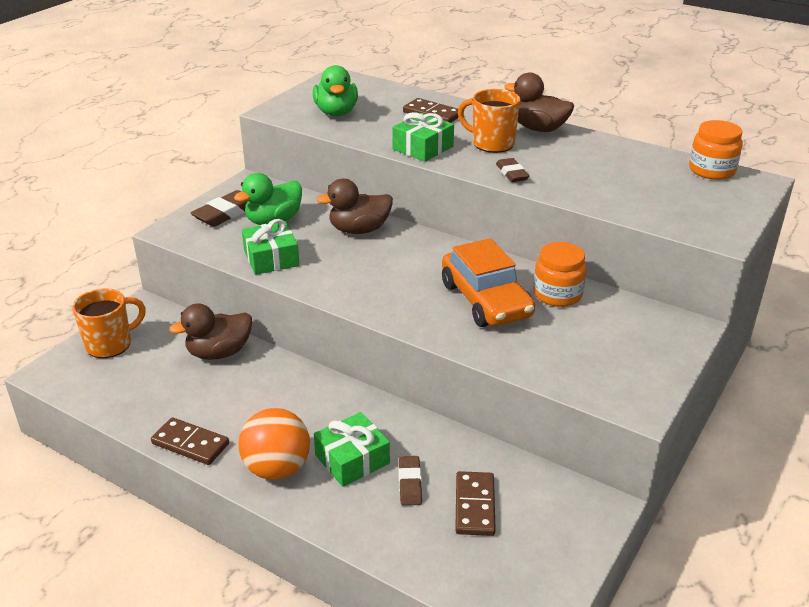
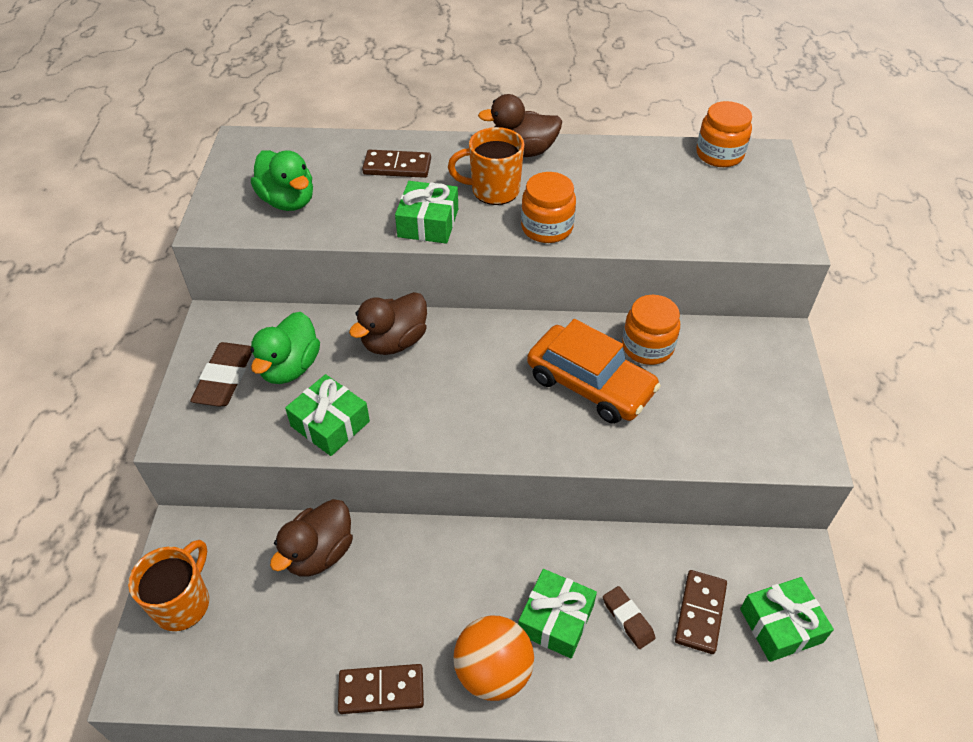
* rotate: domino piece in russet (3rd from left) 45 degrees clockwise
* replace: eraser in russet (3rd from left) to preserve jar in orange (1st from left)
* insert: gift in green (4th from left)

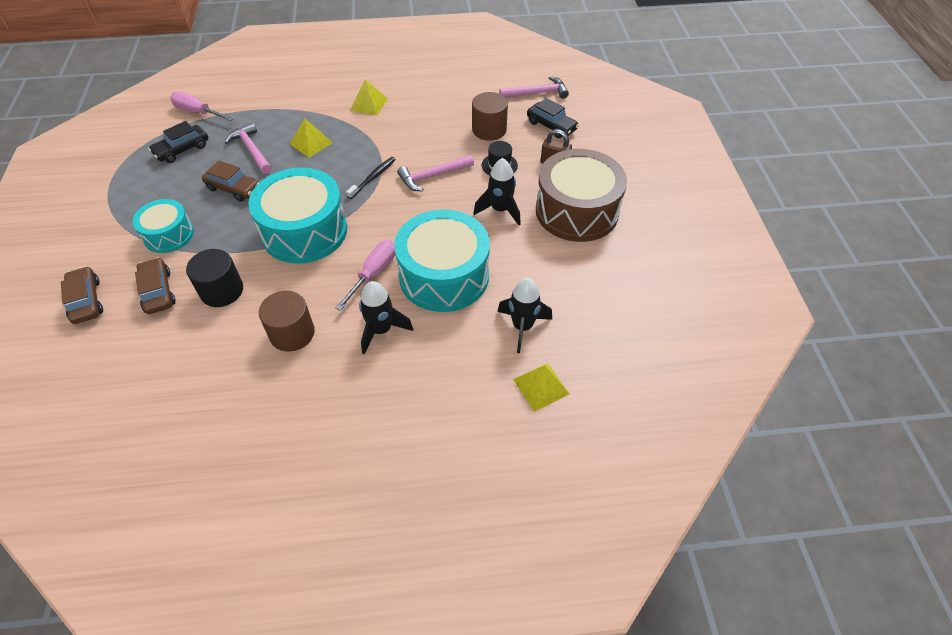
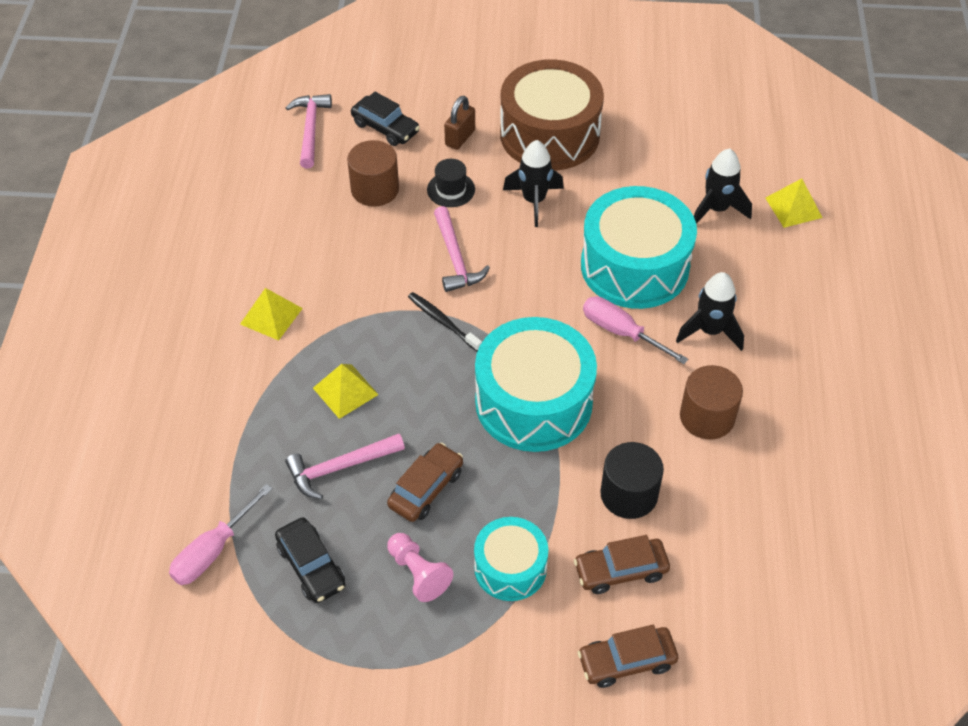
* rotate: automobile in ebony (2nd from left) 75 degrees clockwise
* insert: chess pawn in rosy

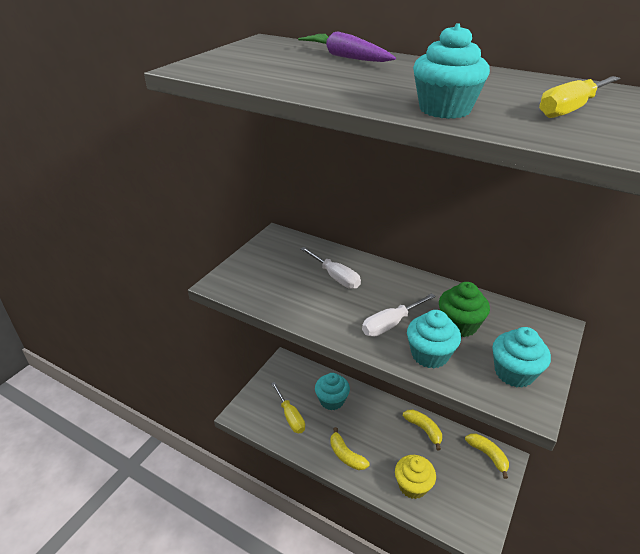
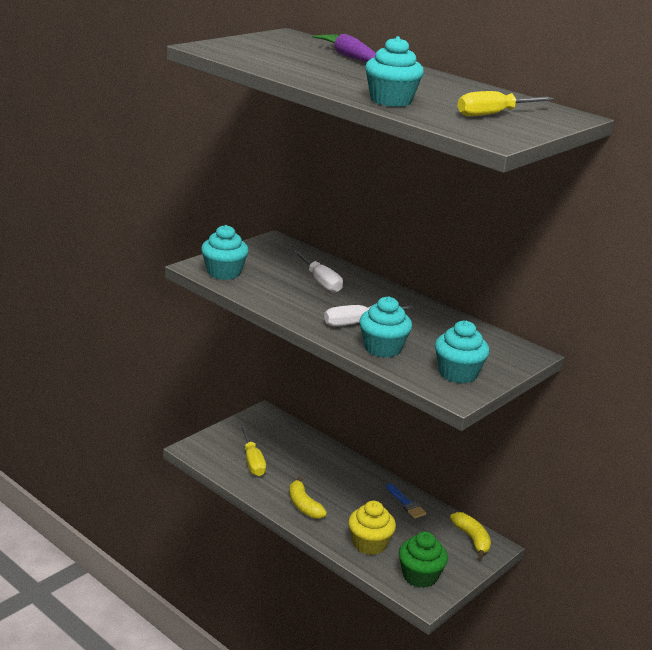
* move: muffin in aqua (1st from left)
* replace: toy banana in golden (2nd from left) to paintbrush in blue
* move: muffin in green

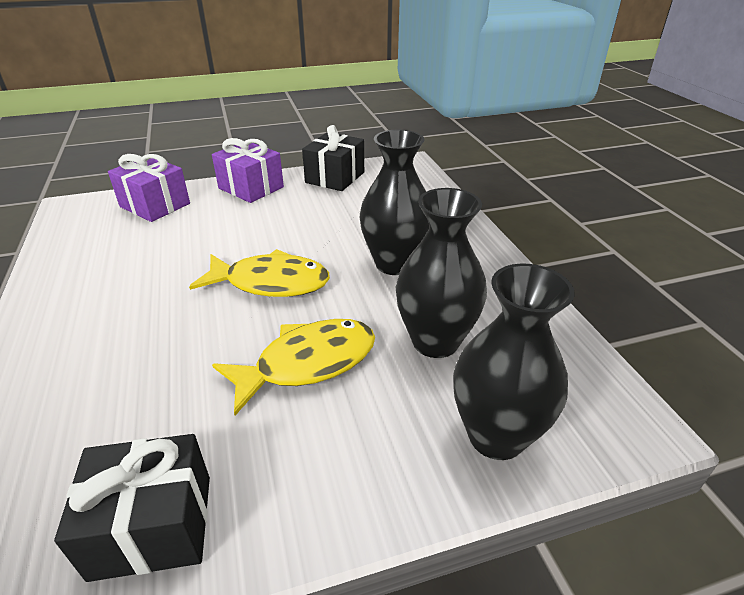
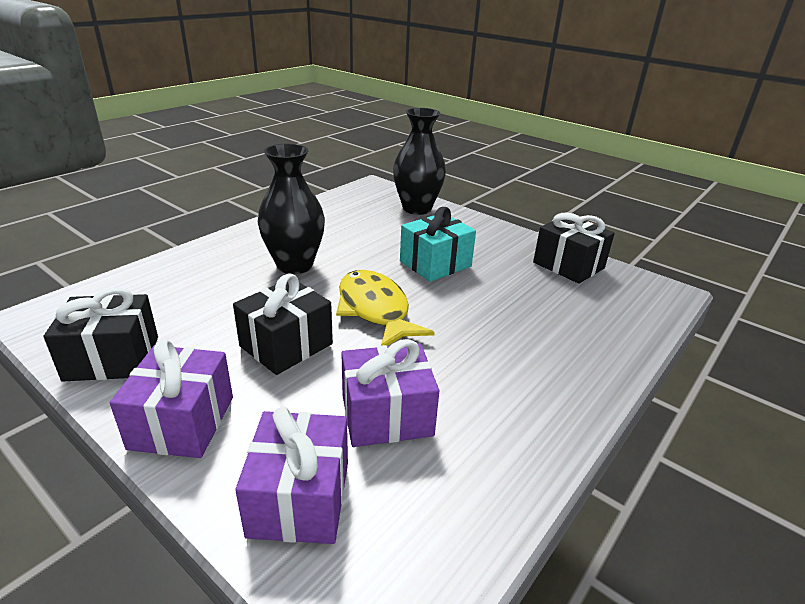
* replace: toy fish in golden (2nd from left) to gift in aqua
* delete: flower vase in ebony (2nd from left)
* insert: gift in ebony (2nd from left)
* insert: gift in violet (3rd from left)

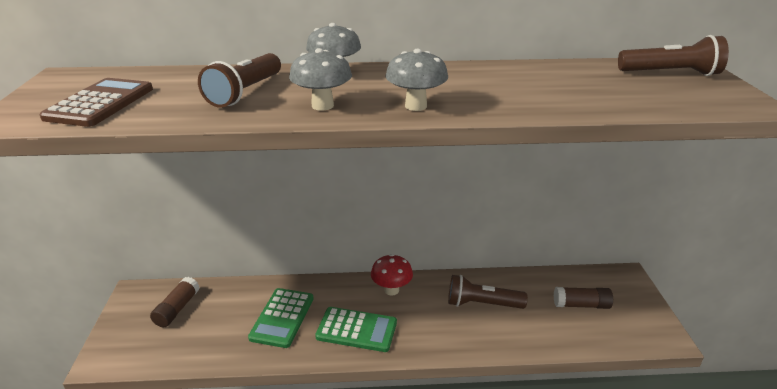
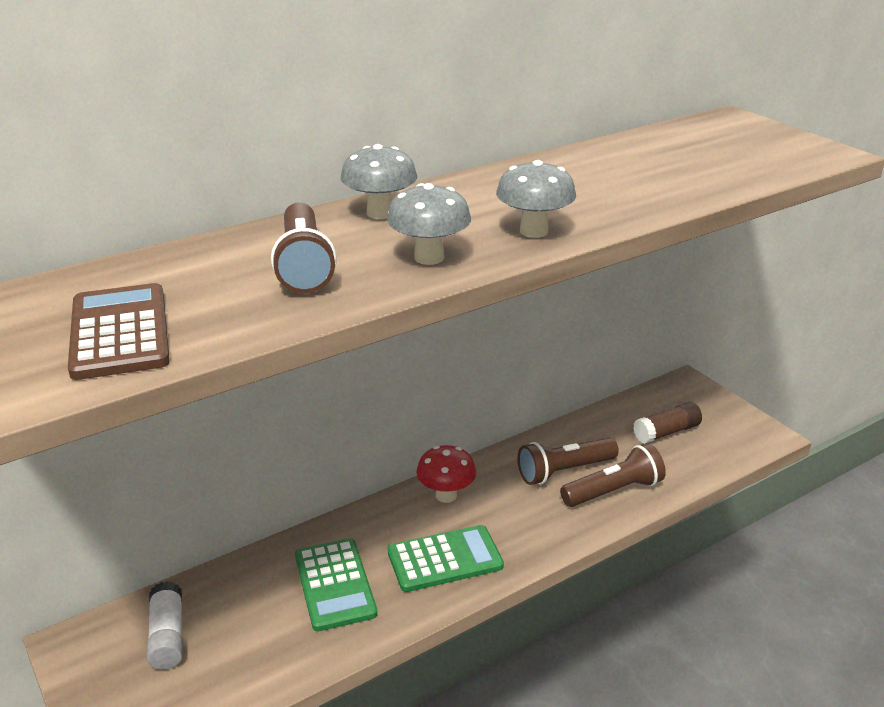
* recolor: glue stick in russet (1st from left) to glue stick in pure white
* move: flashlight in russet (3rd from left)

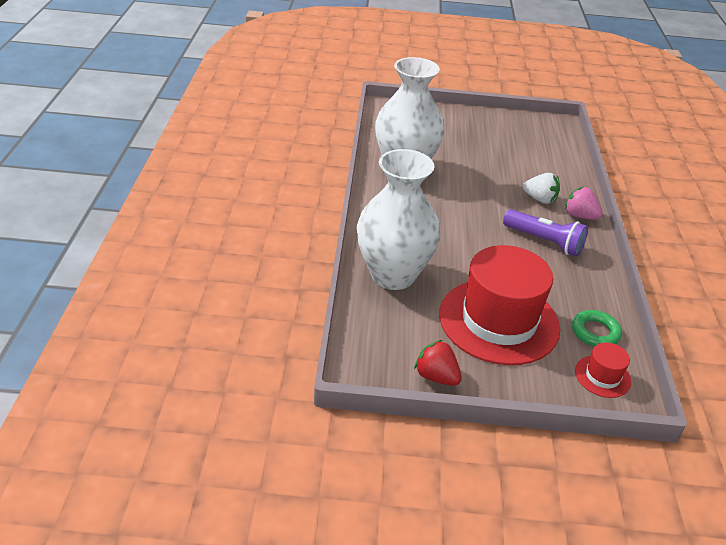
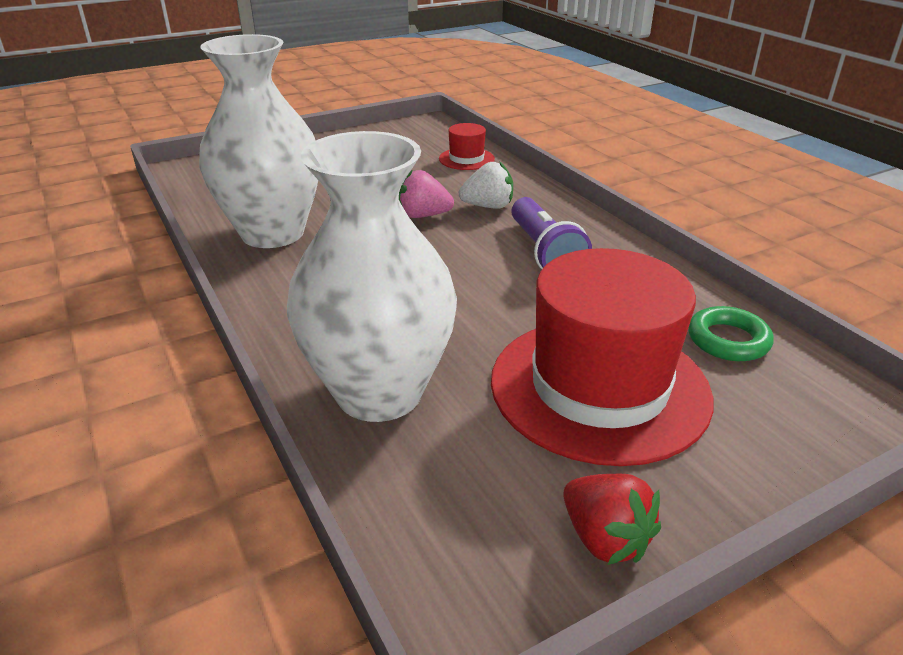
* rotate: strawberry in red 135 degrees counterclockwise
* rotate: flashlight in violet 75 degrees clockwise
* move: strawberry in rosy
* move: top hat in red (2nd from left in the first image) to top hat in red (1st from left)

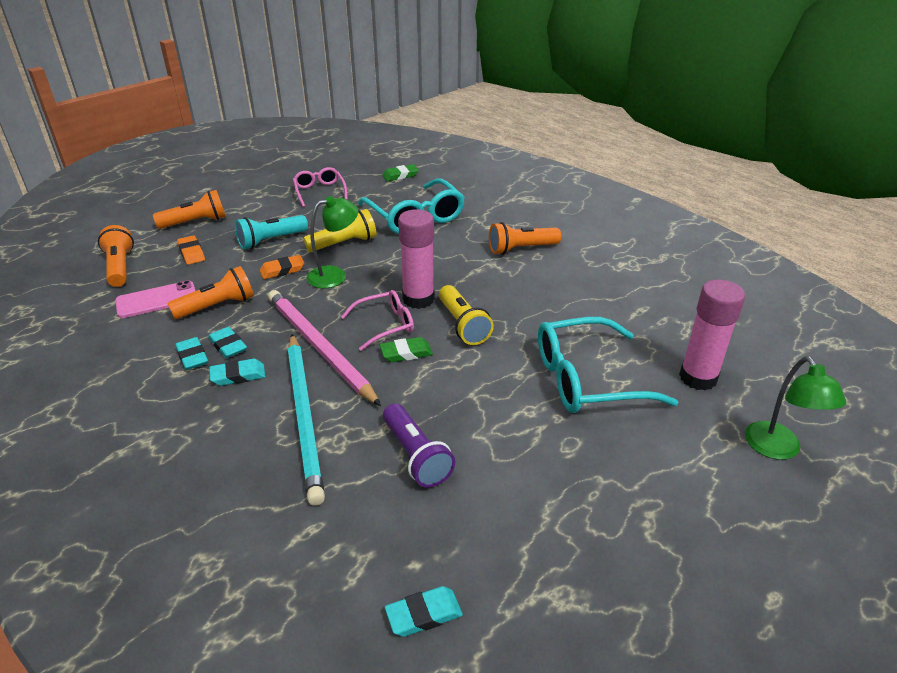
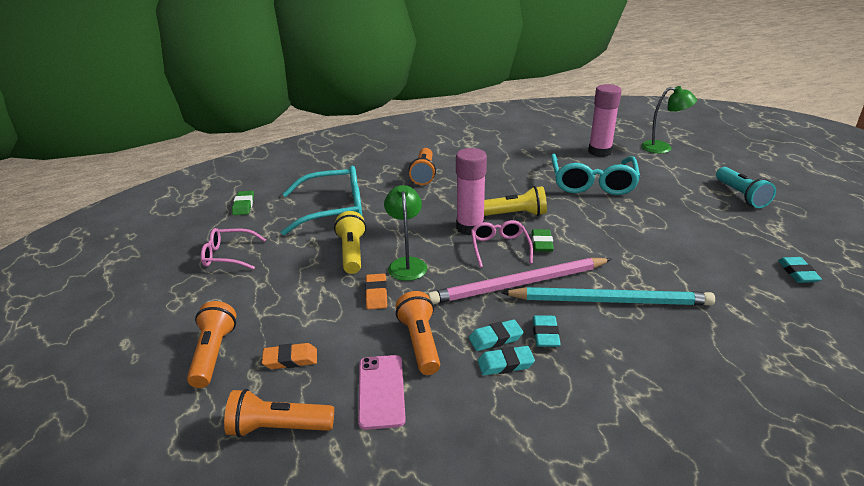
* move: flashlight in aqua
* delete: flashlight in violet

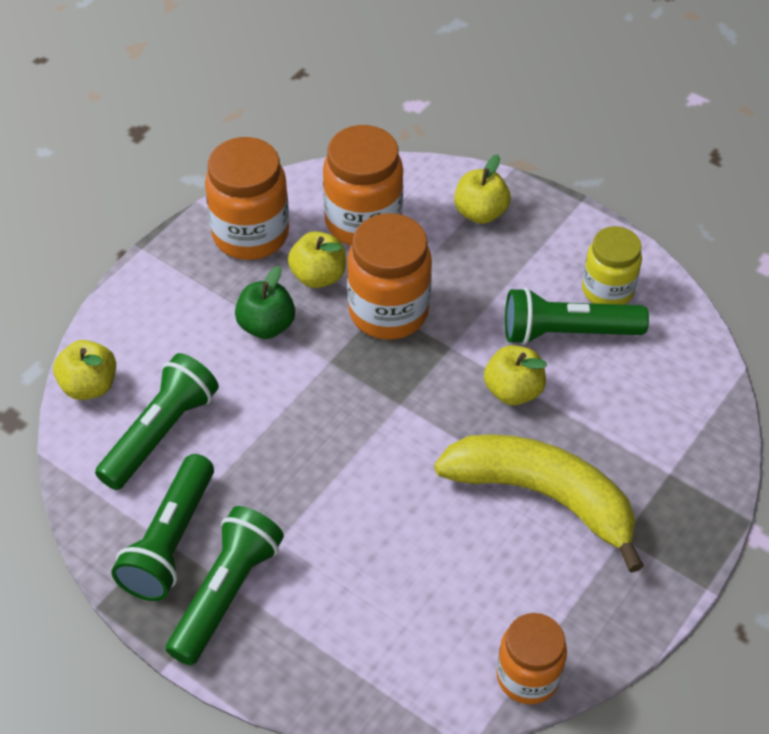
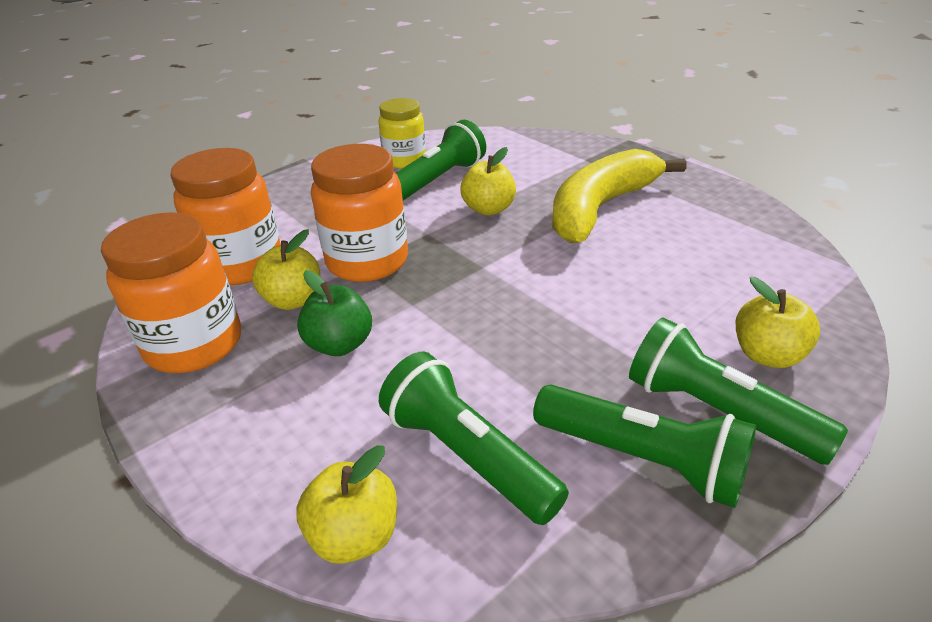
* move: apple fruit in golden (3rd from left in the first image) to apple fruit in golden (4th from left)
* delete: preserve jar in orange (4th from left)
* rotate: flashlight in green (4th from left in the first image) 150 degrees counterclockwise

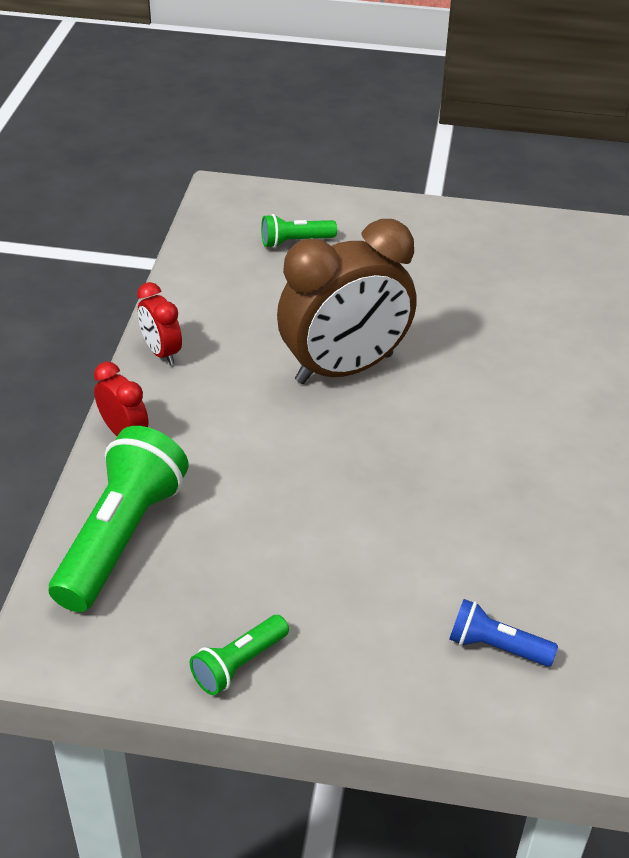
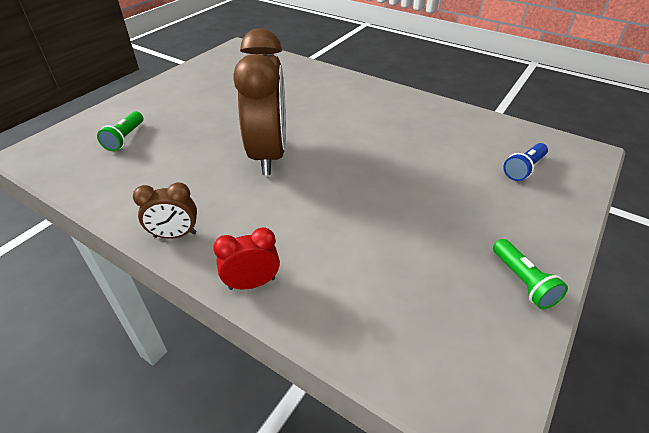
* delete: flashlight in green (1st from left)
* recolor: bedside clock in red (2nd from left) to bedside clock in russet (1st from left)

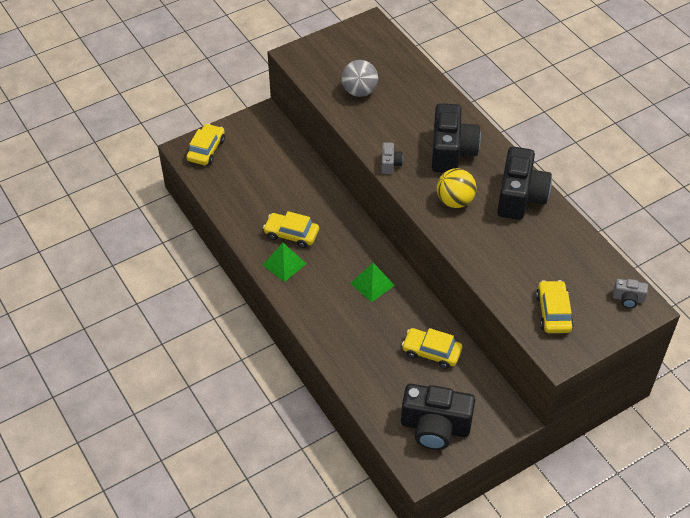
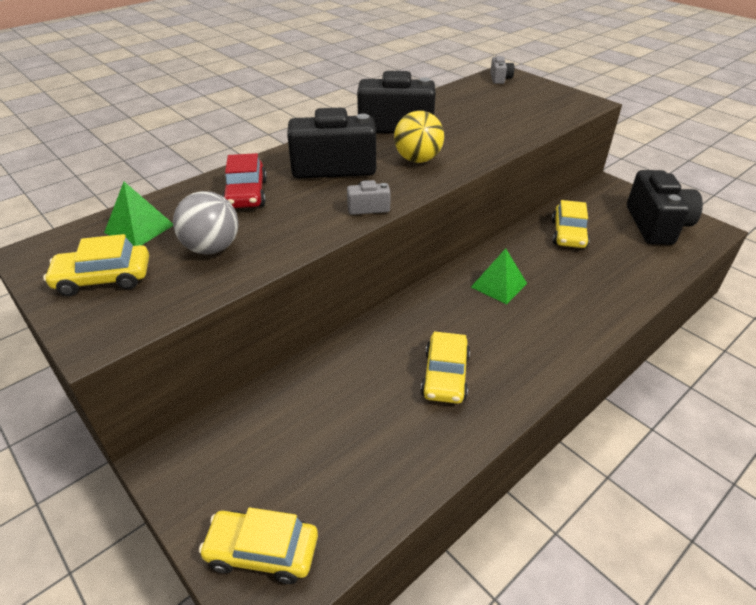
* move: pyramid shape in green (1st from left)
* move: automobile in golden (4th from left in the first image) to automobile in golden (1st from left)
* insert: automobile in red

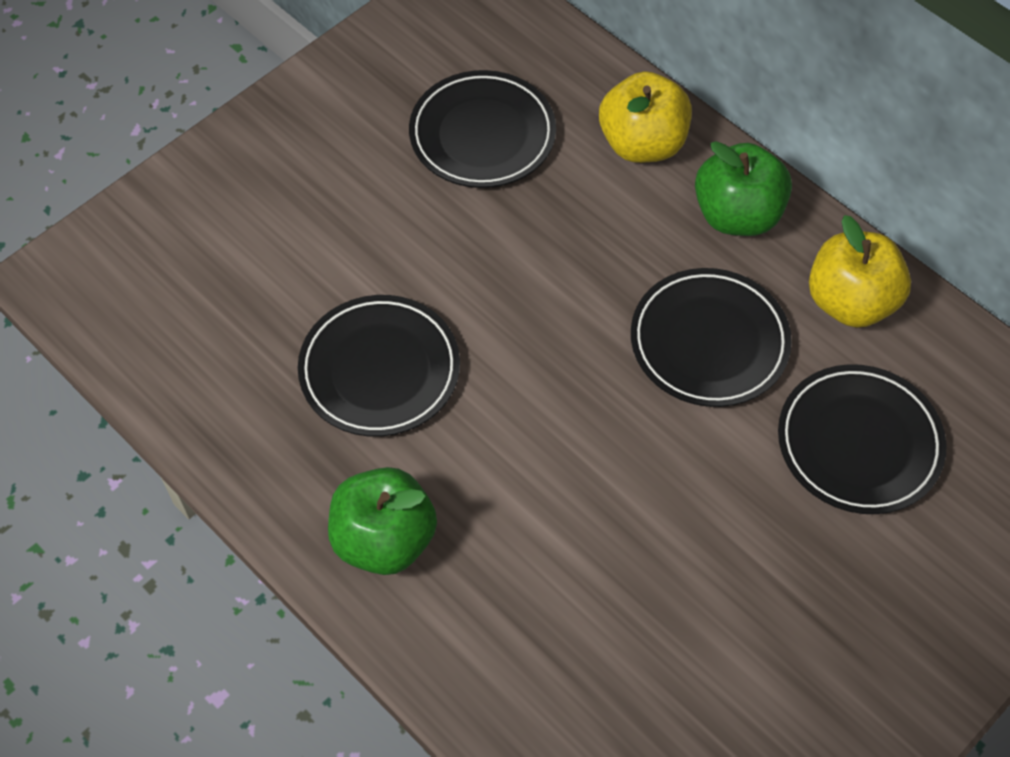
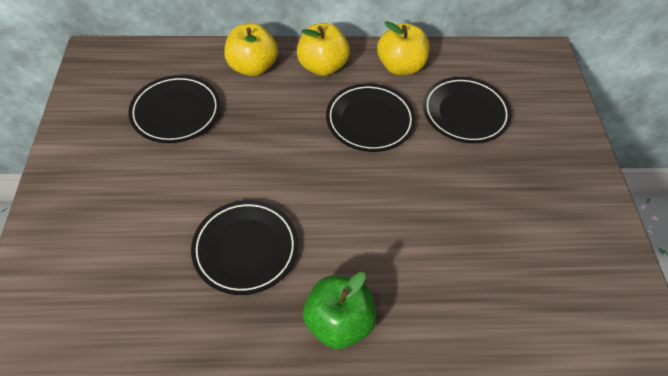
* recolor: apple fruit in green (2nd from left) to apple fruit in golden (2nd from left)

